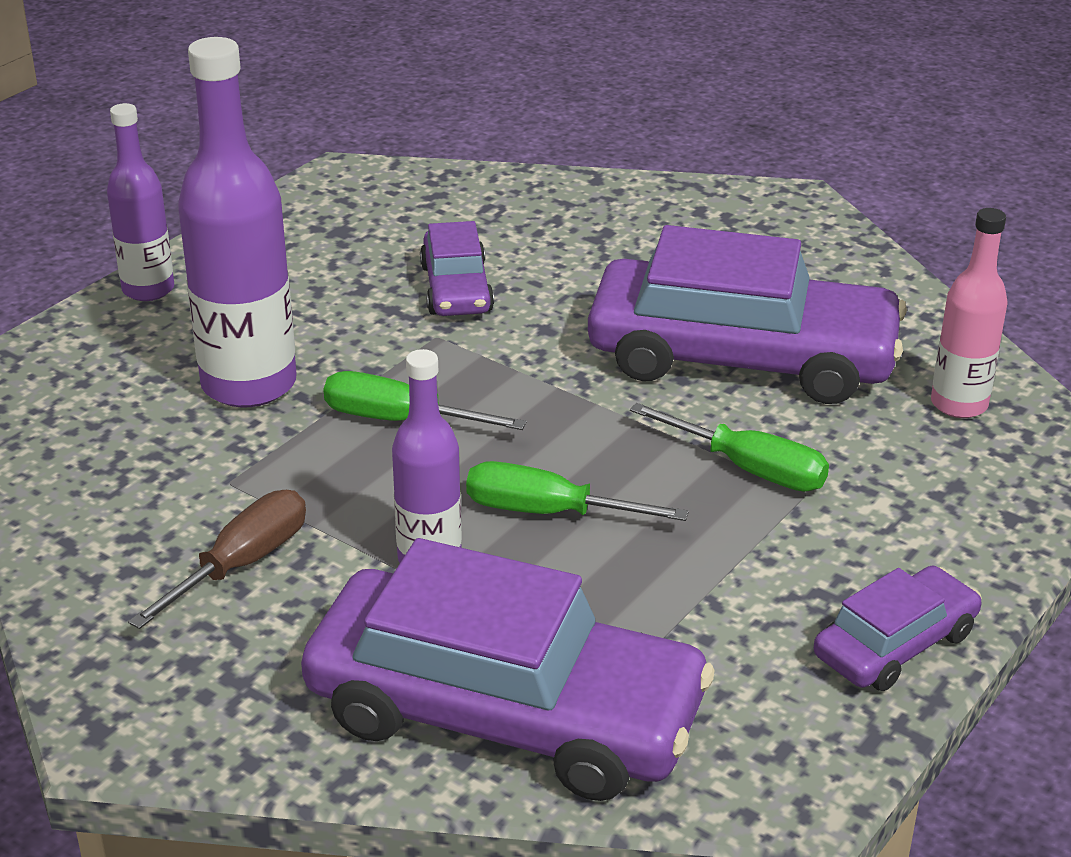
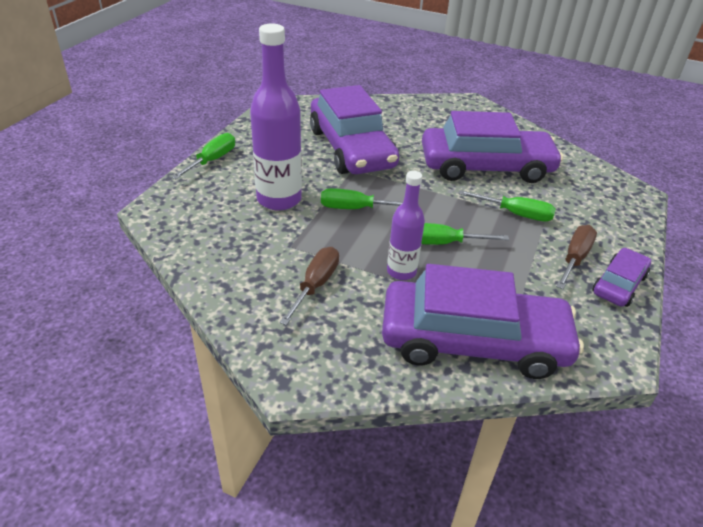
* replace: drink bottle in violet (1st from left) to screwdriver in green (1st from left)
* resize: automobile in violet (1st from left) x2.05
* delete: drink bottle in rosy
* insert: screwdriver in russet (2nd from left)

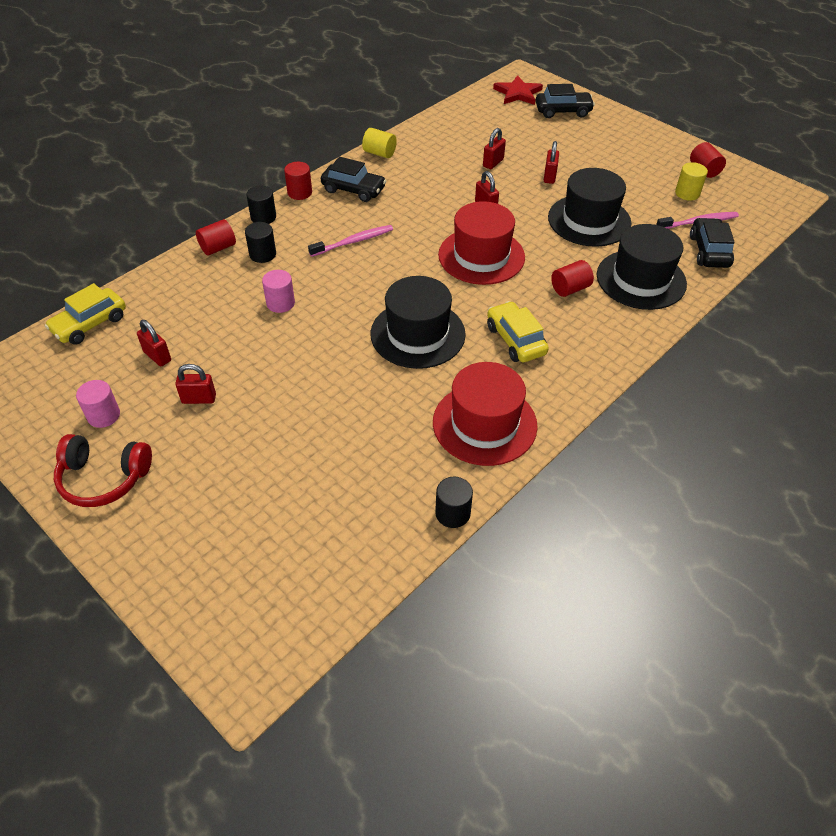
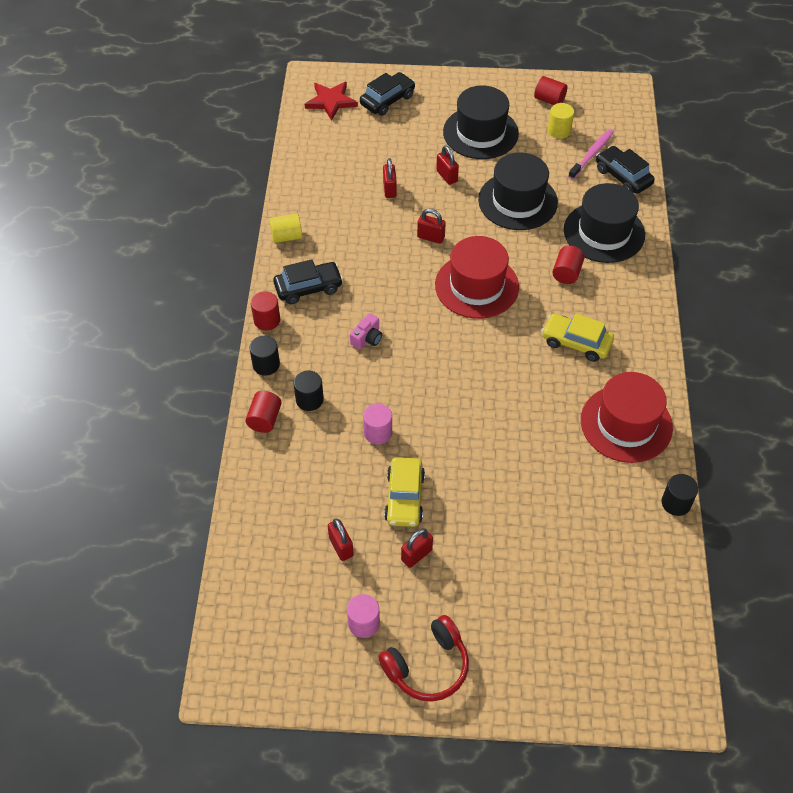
* move: automobile in golden (1st from left)
* rotate: lock in red (1st from left) 60 degrees clockwise
* replace: toothbrush in rosy (1st from left) to camera in rosy
* move: top hat in ebony (1st from left)

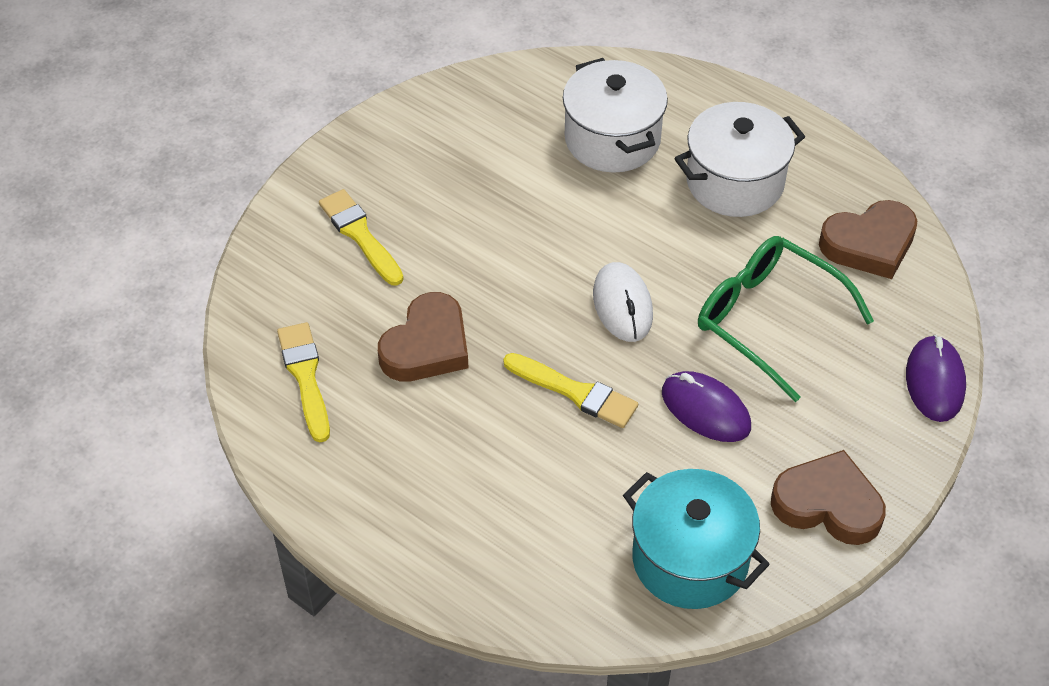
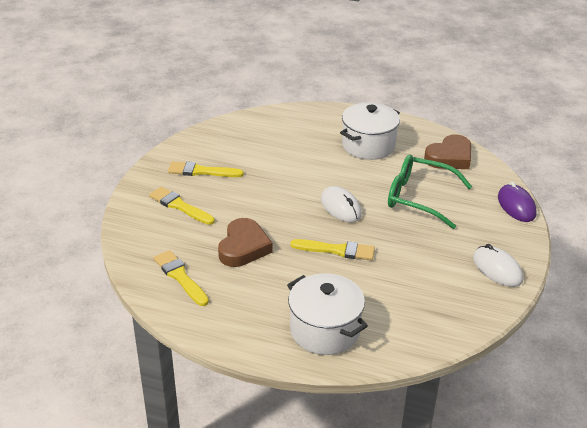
* move: stockpot in pure white (1st from left)
* delete: stockpot in aqua
* delete: mouse in violet (1st from left)
* replace: heart shape in russet (2nd from left) to mouse in pure white (2nd from left)
* insert: paintbrush in golden (3rd from left)

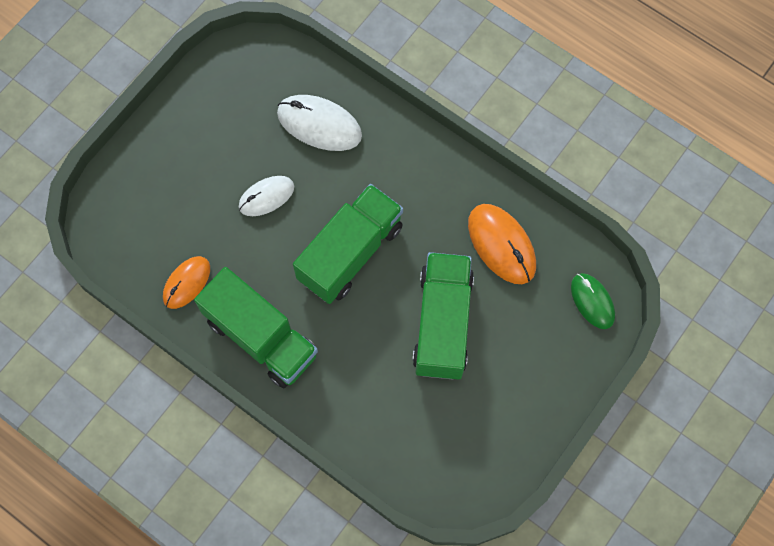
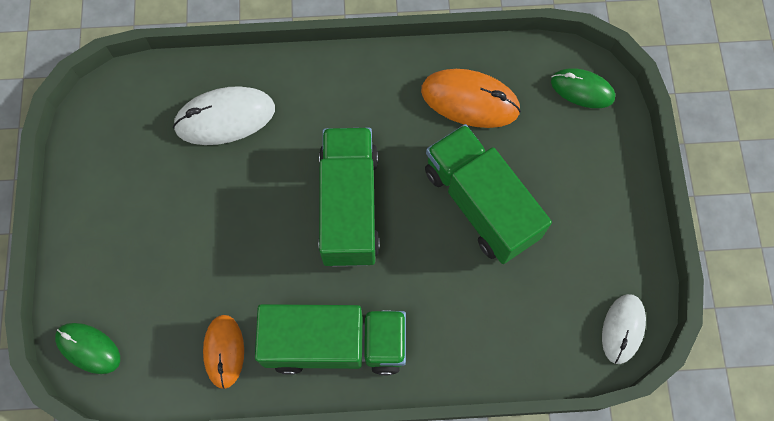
* move: mouse in pure white (1st from left in the first image) to mouse in pure white (2nd from left)
* insert: mouse in green (1st from left)

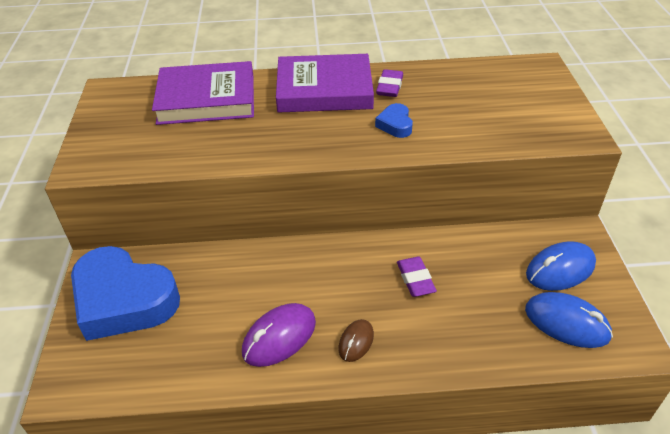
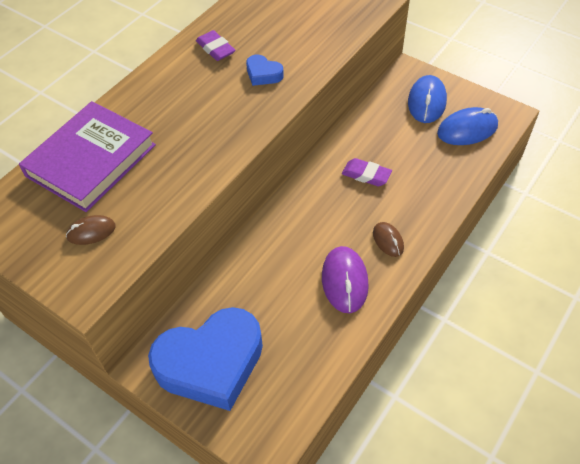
* delete: hardback in violet (2nd from left)
* insert: mouse in russet (1st from left)

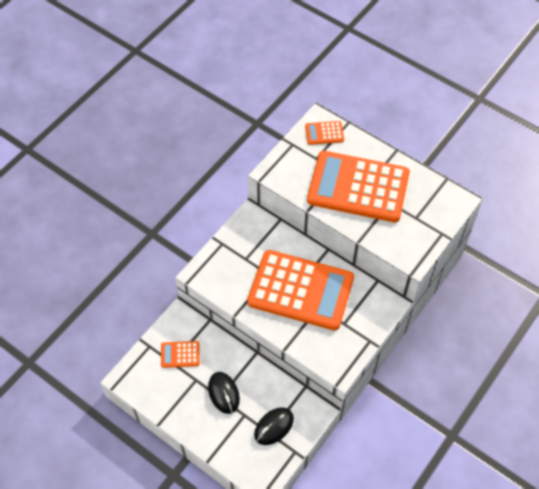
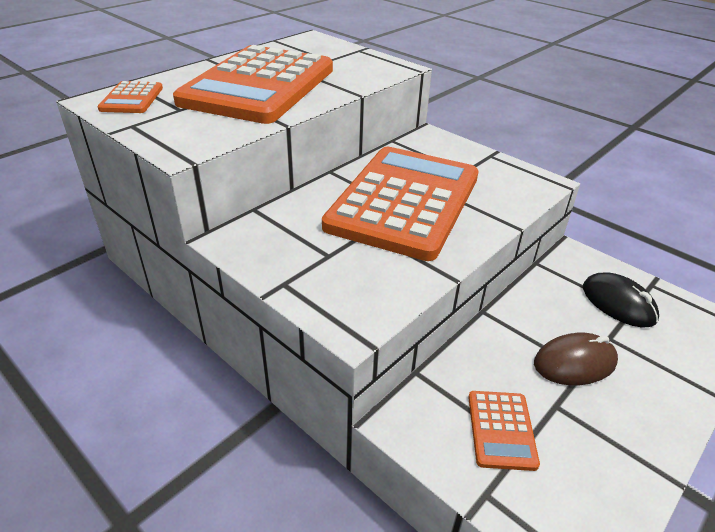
* recolor: mouse in ebony (1st from left) to mouse in russet

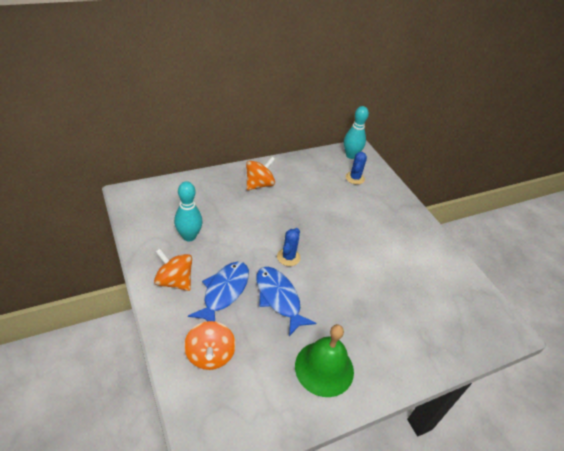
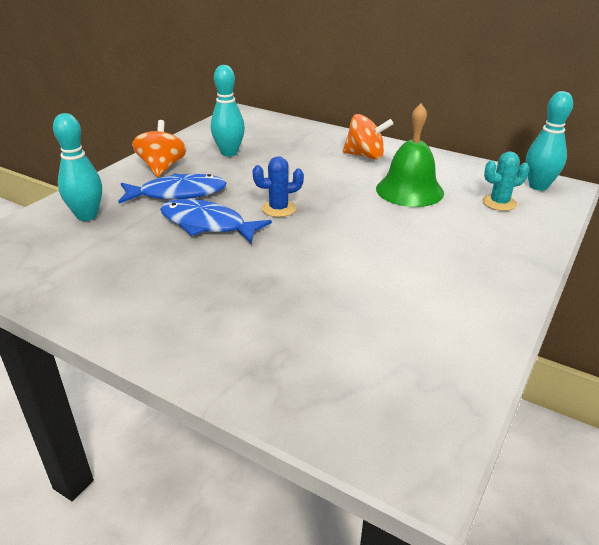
* replace: spinning top in orange (2nd from left) to bowling pin in aqua (1st from left)
* rotate: toy fish in blue (2nd from left) 90 degrees counterclockwise
* move: hand bell in green
* recolor: prickly plant in blue (2nd from left) to prickly plant in aqua

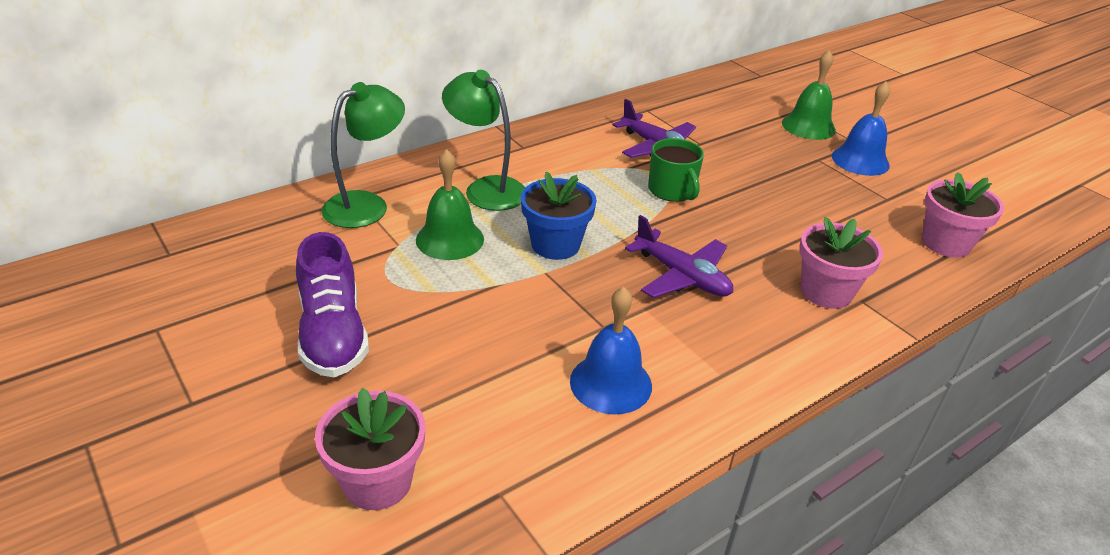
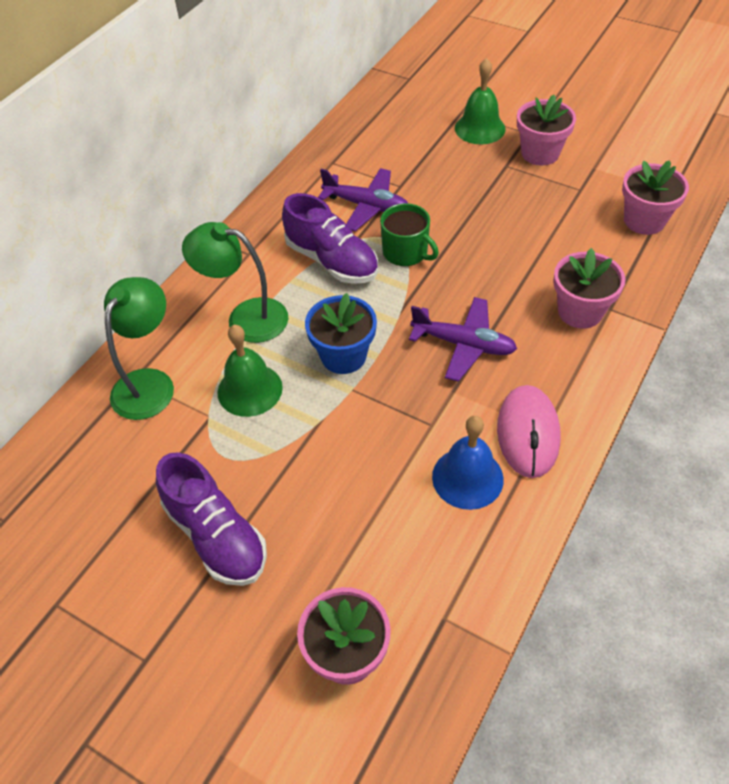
* replace: hand bell in blue (2nd from left) to potted plant in rosy (2nd from left)
* insert: lace-up shoe in violet (2nd from left)
* insert: mouse in rosy

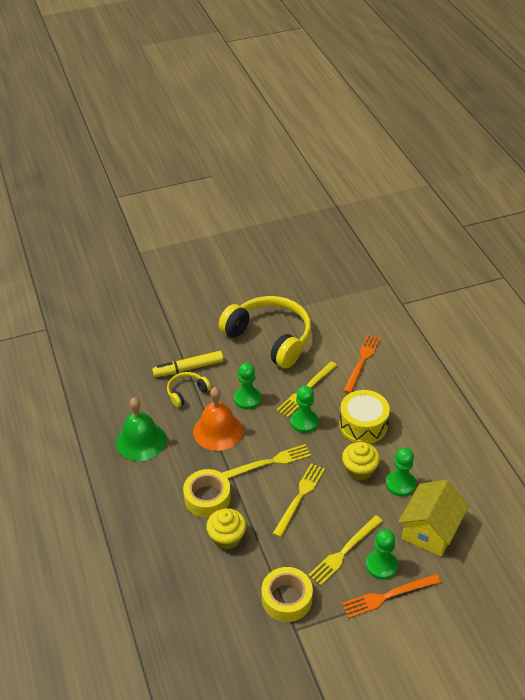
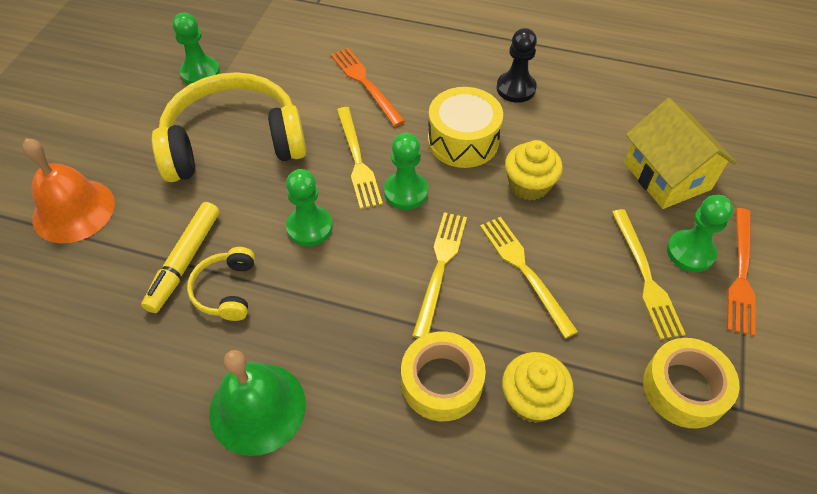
* move: hand bell in orange
* move: chess pawn in green (4th from left in the first image) to chess pawn in green (1st from left)
* insert: chess pawn in ebony

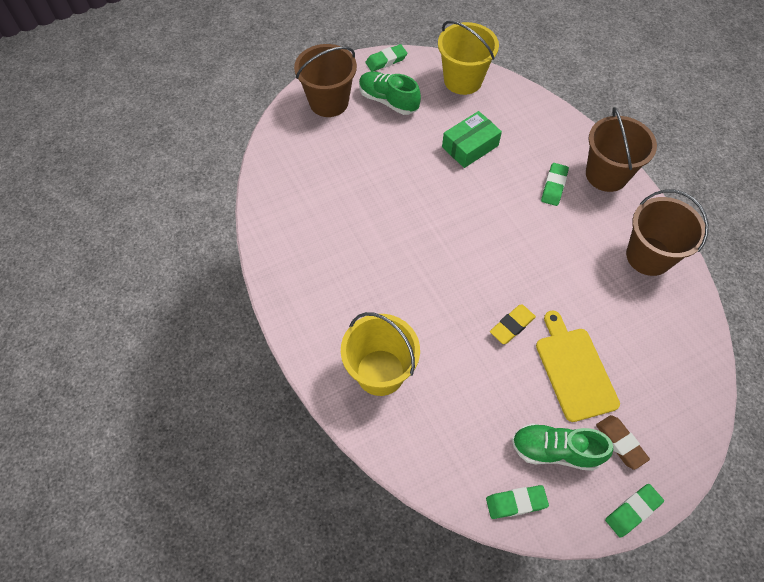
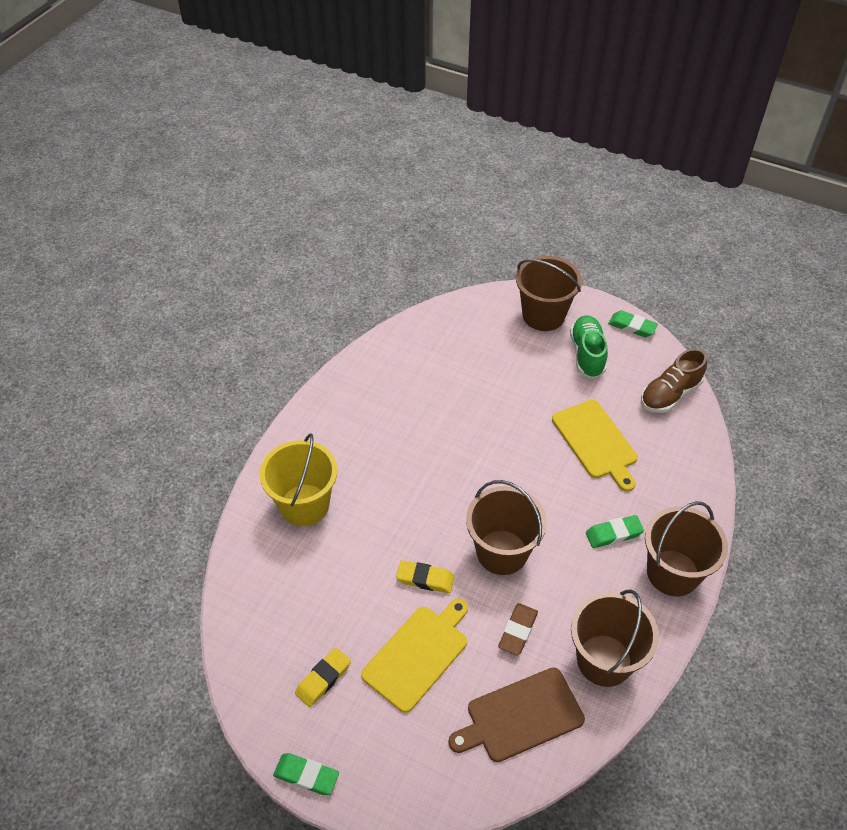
* replace: bucket in golden (2nd from left) to lace-up shoe in russet
* replace: box in green to bread board in golden (2nd from left)
* delete: eraser in green (2nd from left)
* replace: lace-up shoe in green (2nd from left) to eraser in golden (1st from left)
* move: eraser in russet
* insert: bread board in russet
* insert: bucket in russet (1st from left)

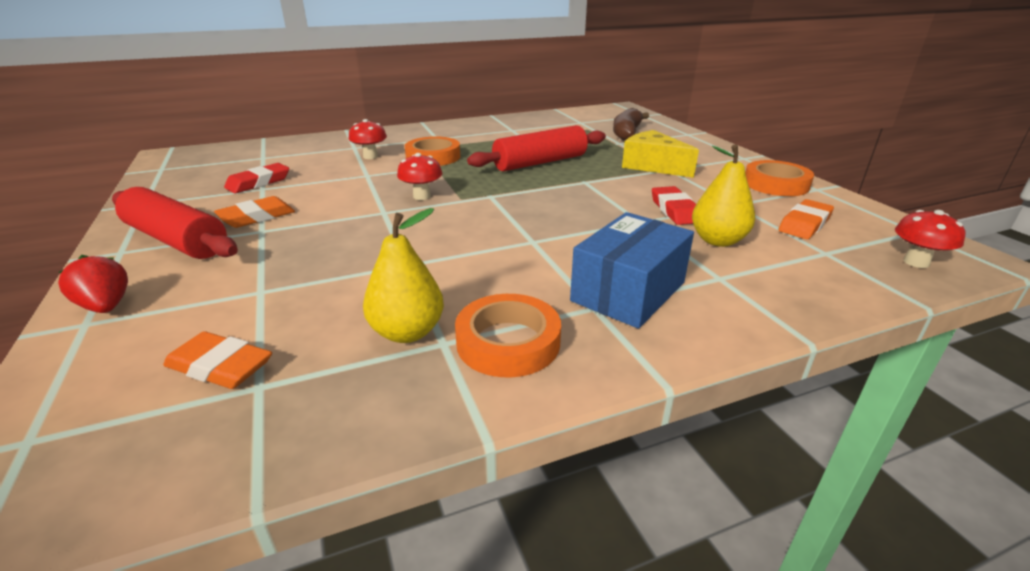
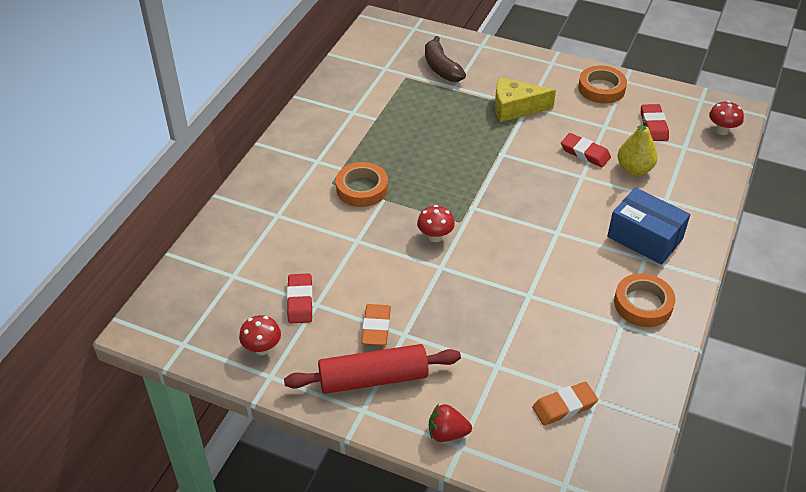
* move: fungus in red (1st from left)
* delete: pear fruit in golden (1st from left)
* delete: rolling pin in red (2nd from left)
* rotate: box in blue 45 degrees counterclockwise
* recolor: eraser in orange (3rd from left) to eraser in red (3rd from left)

